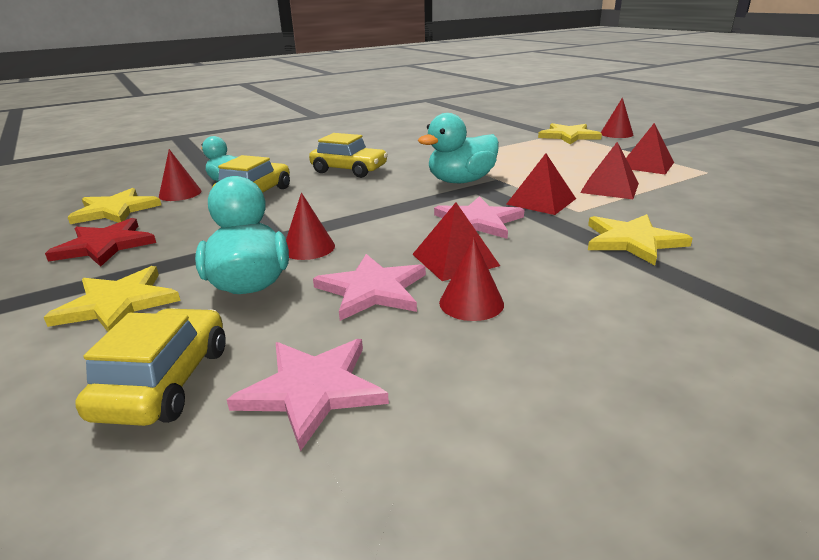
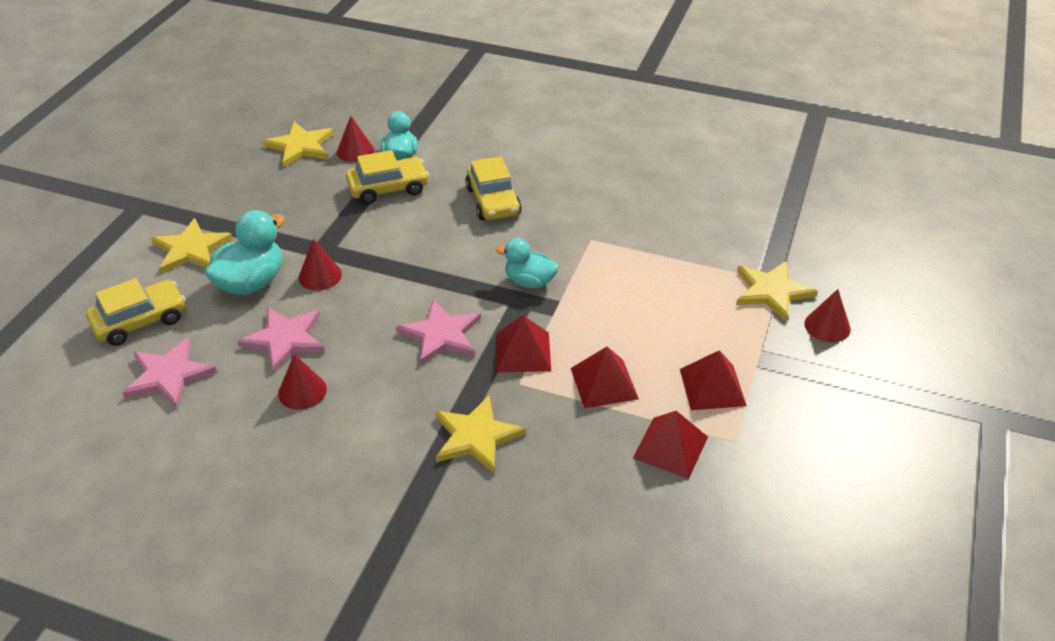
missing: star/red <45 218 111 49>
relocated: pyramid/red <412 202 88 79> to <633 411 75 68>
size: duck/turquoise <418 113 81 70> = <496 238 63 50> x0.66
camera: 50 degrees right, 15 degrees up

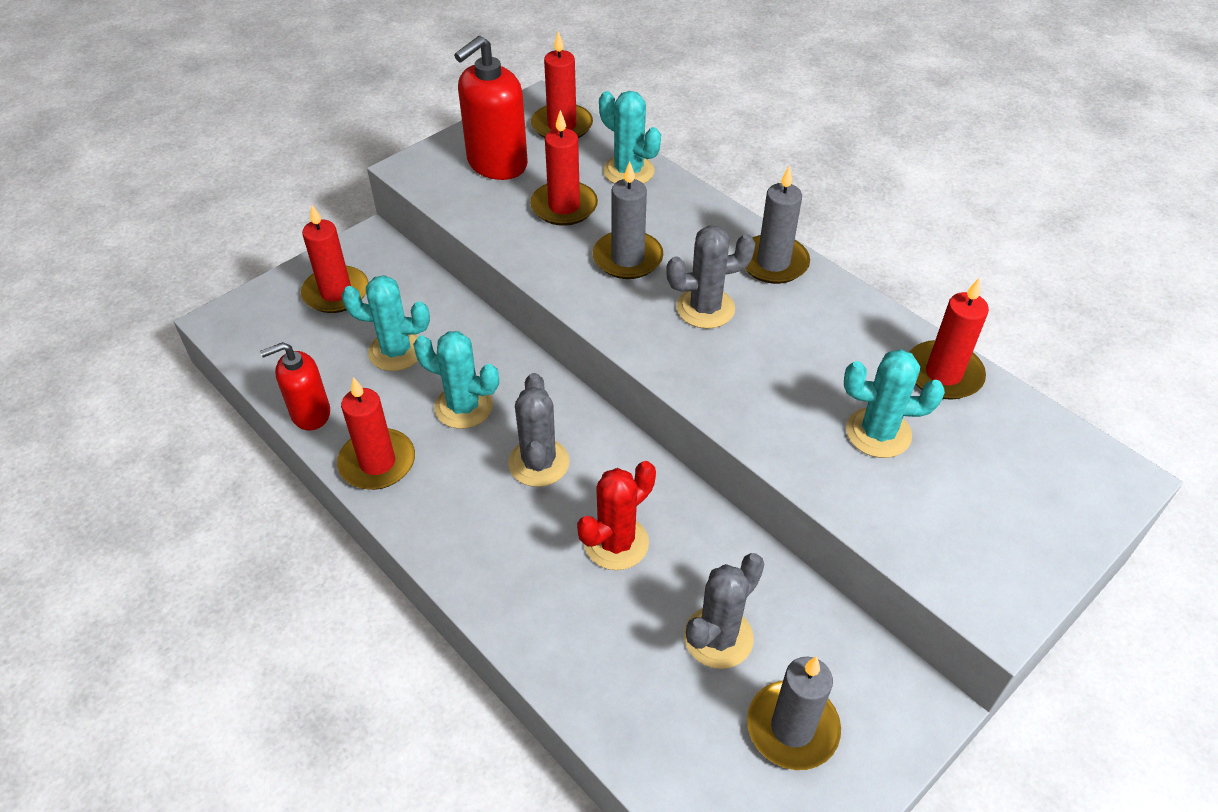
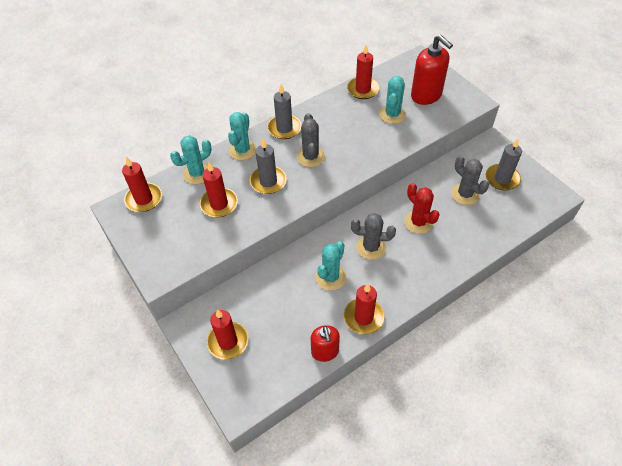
relocated: cactus/turquoise <342 275 88 96> to <228 112 29 48>; soap dispenser/red <454 36 74 144> to <411 35 42 70>
camera: 80 degrees left, 5 degrees up

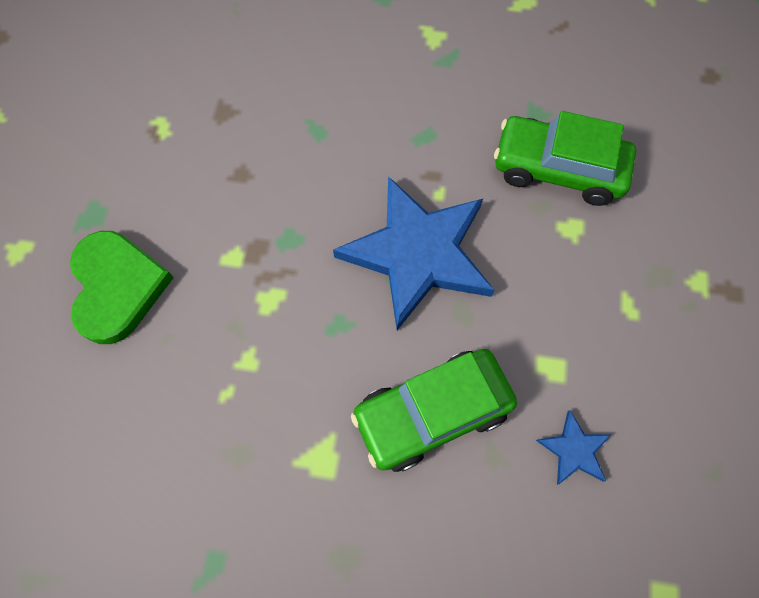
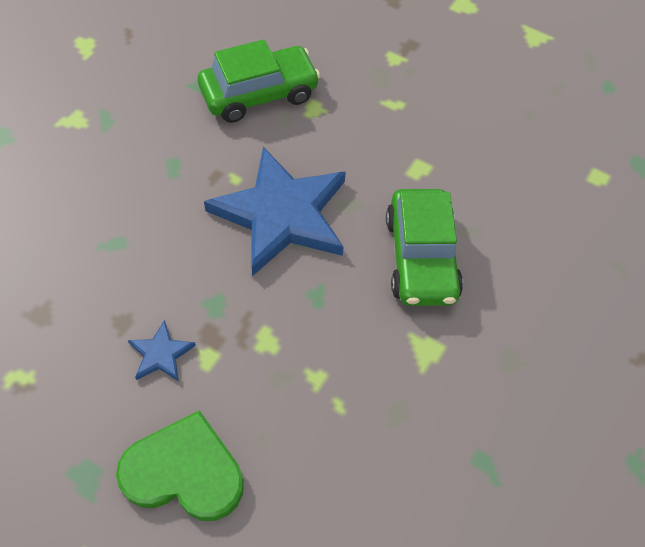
relocated: star/blue <536 410 75 75> to <128 320 68 61>
spun: car/green <494 111 142 95> = <198 39 122 84> 150 degrees counterclockwise
camera: 70 degrees left, 10 degrees down

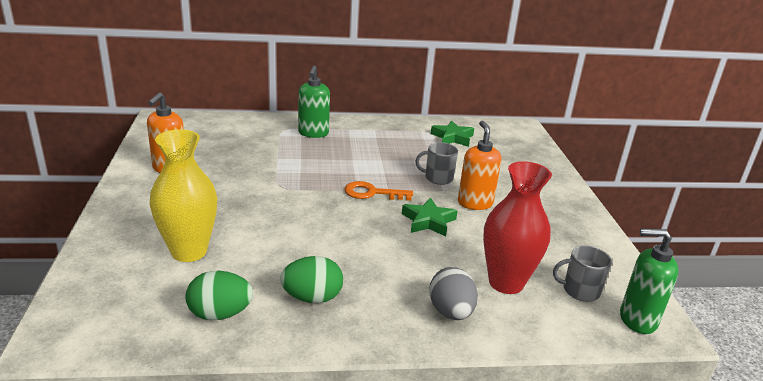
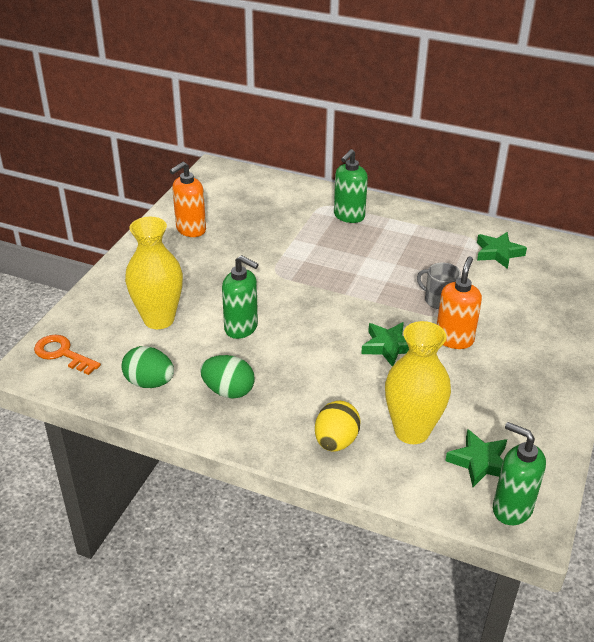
appeared: soap dispenser/green <222 255 37 84>
relocated: key/orange <344 181 69 20> to <34 335 67 40>
exchanged: mug/grey <553 245 59 57> to star/green <445 429 62 58>
colour: egg/grey <429 267 49 53> to egg/yellow <315 401 46 51>; vase/red <483 161 69 133> to vase/yellow <385 321 66 123>
camera: 30 degrees right, 10 degrees up

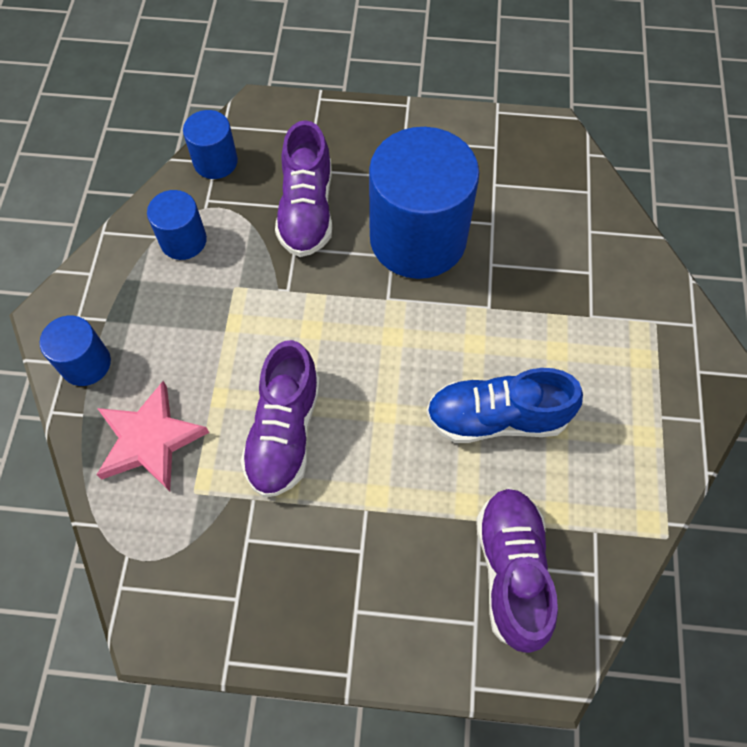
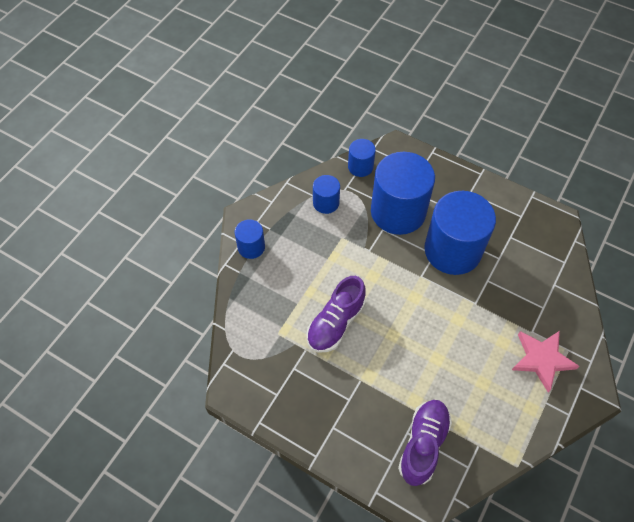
missing: shoe/blue <426 368 157 75>
relocated: star/pink <96 381 113 110> to <512 331 67 61>
exchanged: shoe/purple <275 120 57 137> to cylinder/blue <371 152 64 83>
camera: 25 degrees right, 5 degrees down

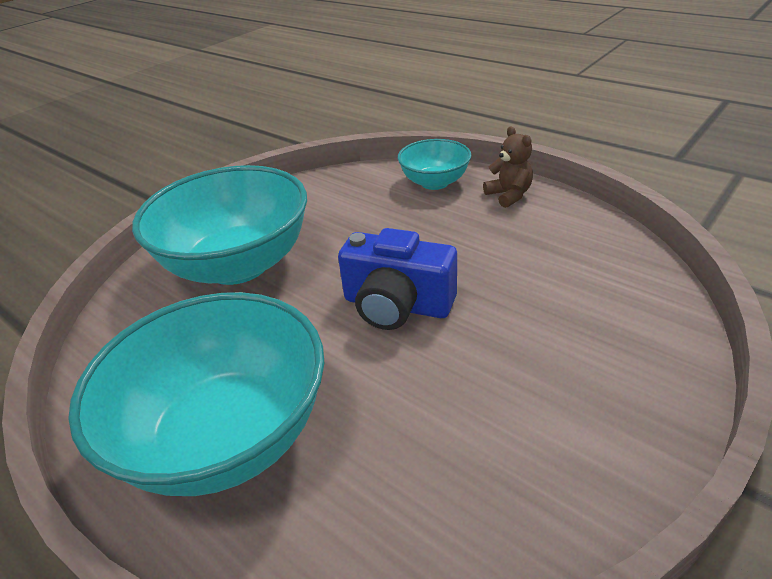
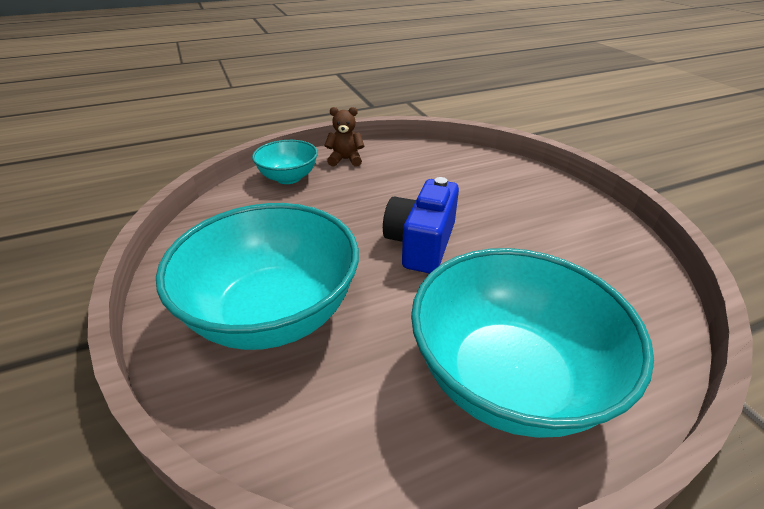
spun: camera/blue <338 228 119 102> = <383 177 76 96> 150 degrees clockwise
camera: 65 degrees left, 0 degrees up

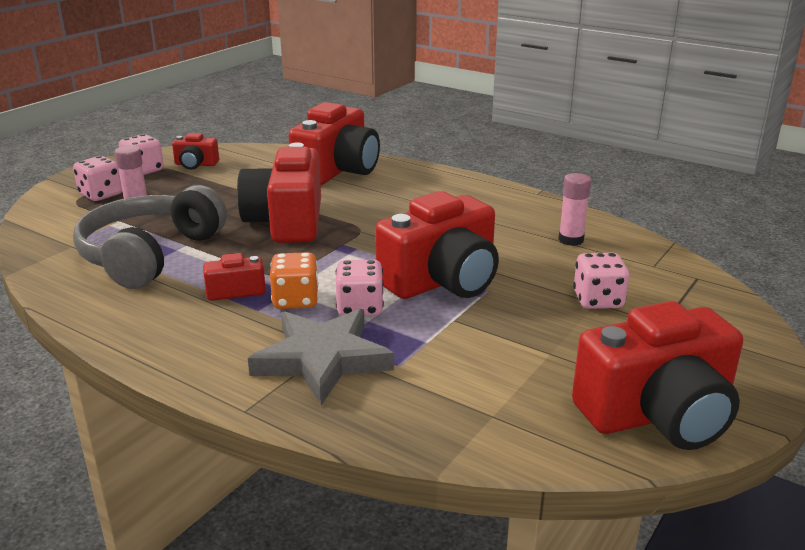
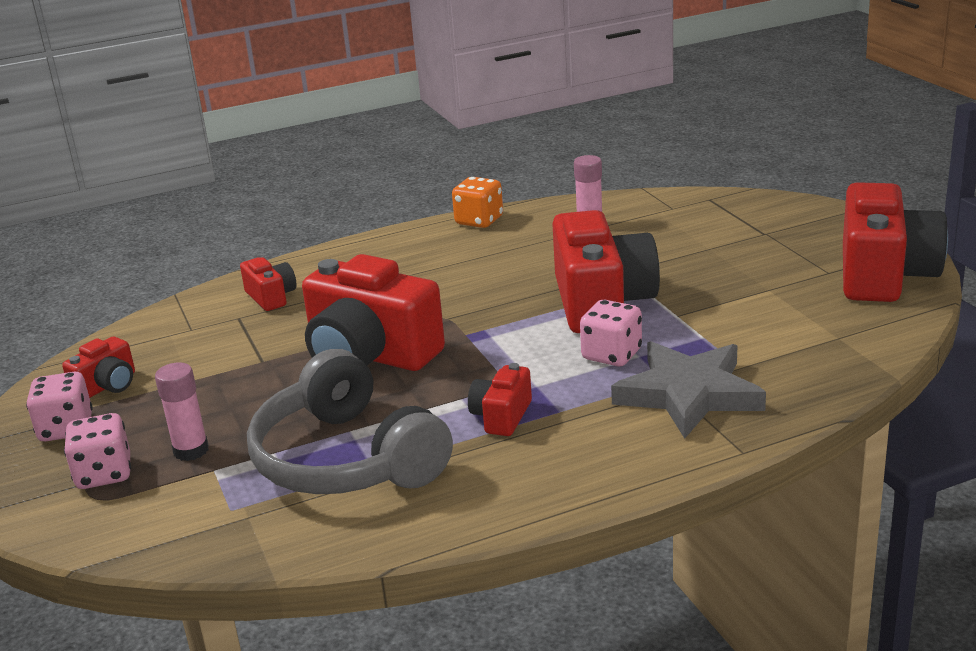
missing: dice/pink <573 253 56 56>
relocated: dice/orange <270 252 49 57> to <452 177 51 51>
size: camera/red <289 102 91 83> = <240 257 57 54> x0.47
camera: 55 degrees left, 0 degrees up

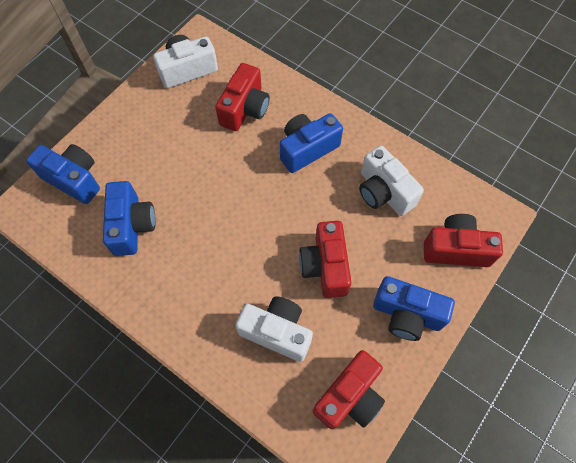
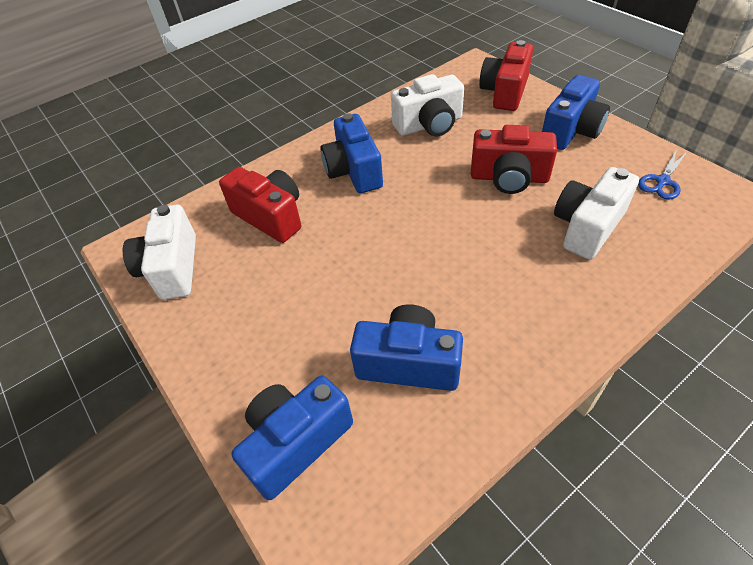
exchanged: camera/red <313 350 72 79> to scissors/blue <638 149 49 50>
camera: 70 degrees left, 15 degrees down

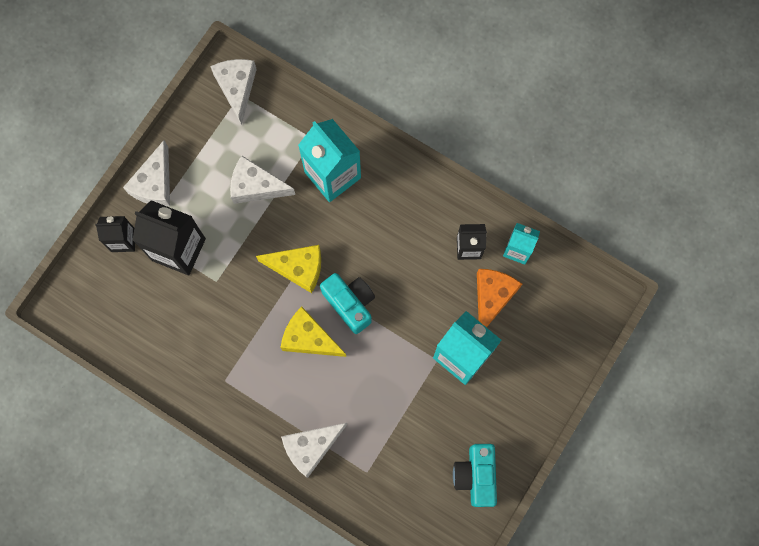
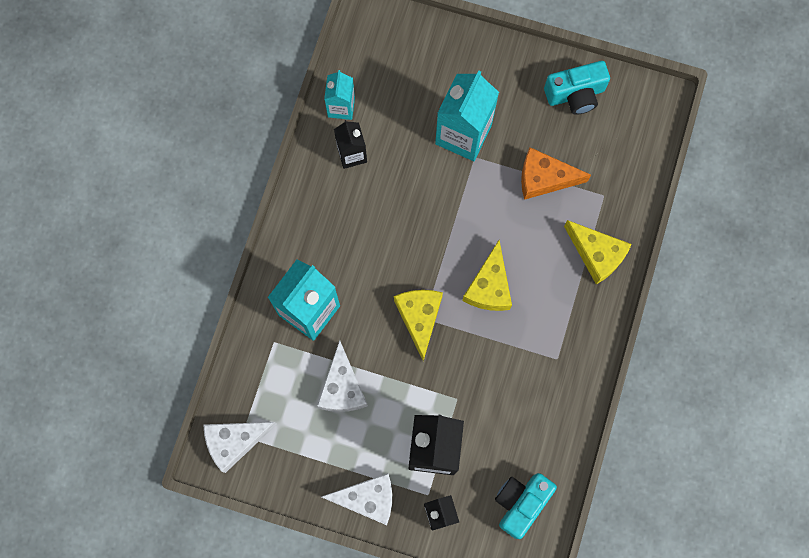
relocated: camera/turquoise <320 273 55 61> to <495 473 62 66>; cheese/orange <477 269 45 59> to <521 147 70 53>
colour: cheese/white <281 423 66 55> to cheese/yellow <564 220 68 64>
camera: 105 degrees left, 0 degrees up

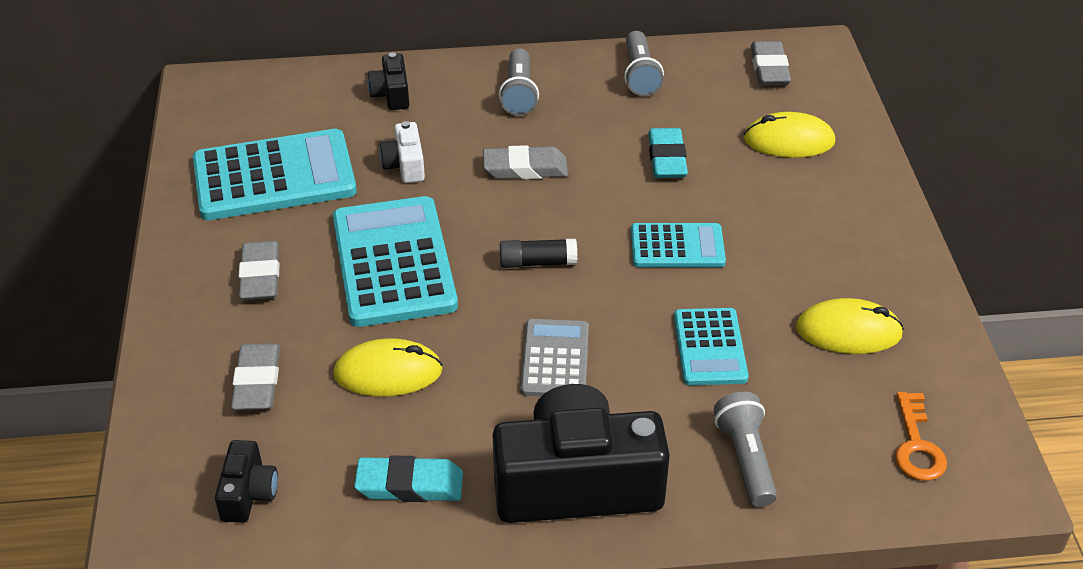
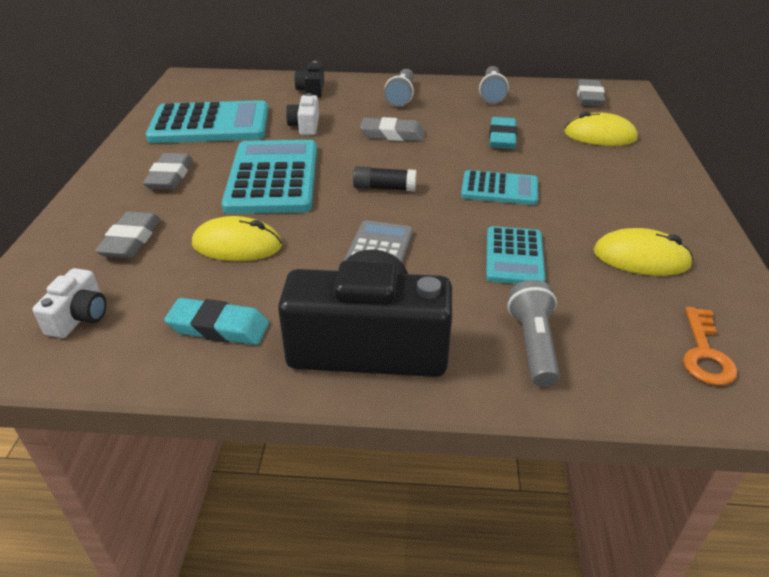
colour: camera/black <215 440 63 83> to camera/white <33 268 73 70>
camera: 10 degrees right, 5 degrees down

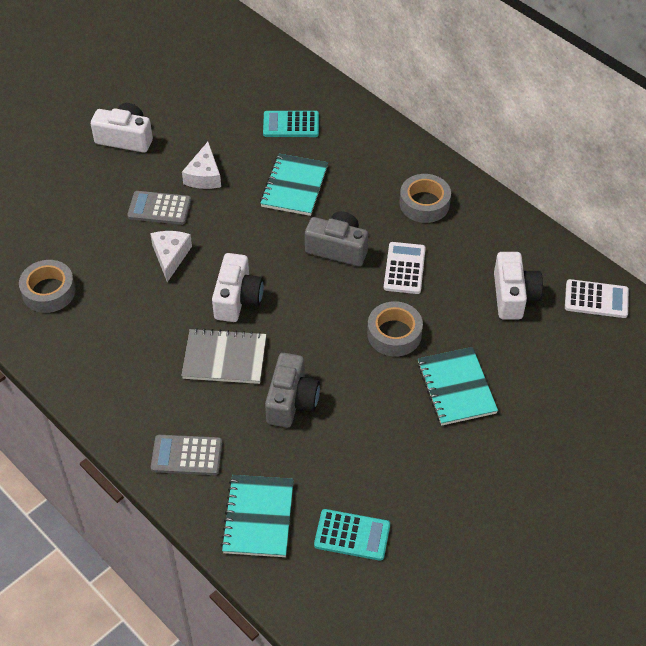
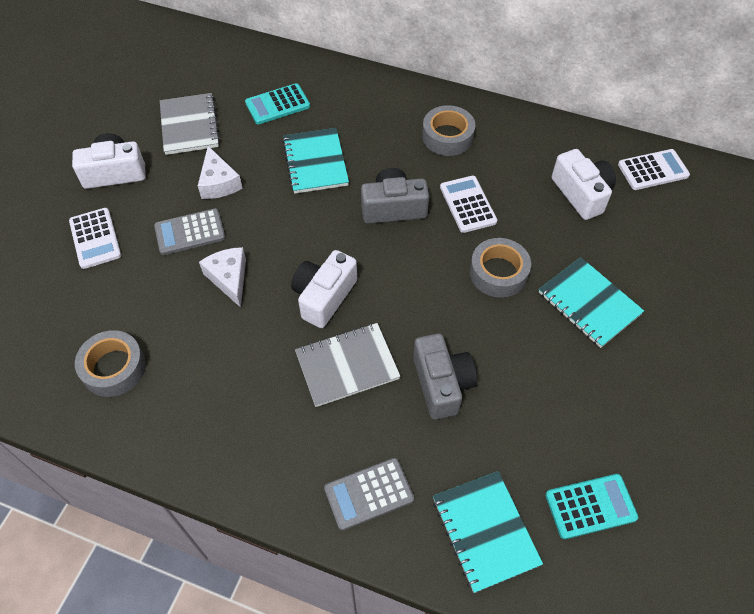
appeared: calculator/white <69 208 52 61>; notebook/grey <160 93 60 62>
spun: camera/white <212 253 52 69> = <291 250 66 78> 135 degrees counterclockwise
camera: 25 degrees left, 5 degrees up

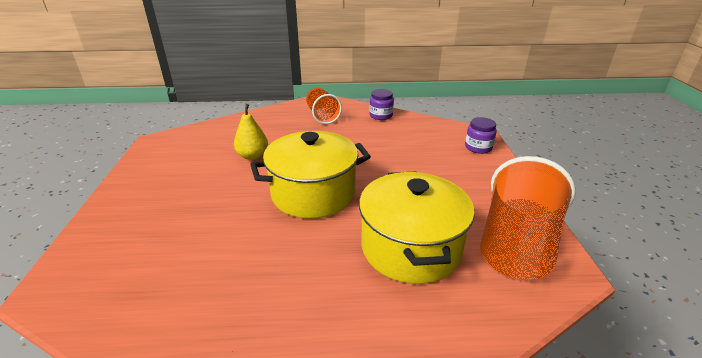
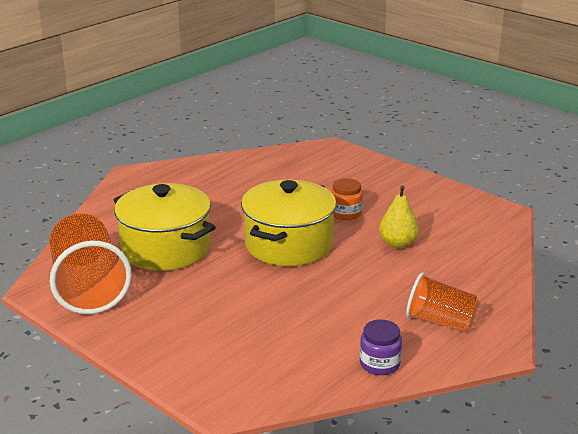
missing: jar/purple <465 117 32 37>
appeared: jar/orange <331 178 32 42>
camera: 135 degrees right, 5 degrees down

